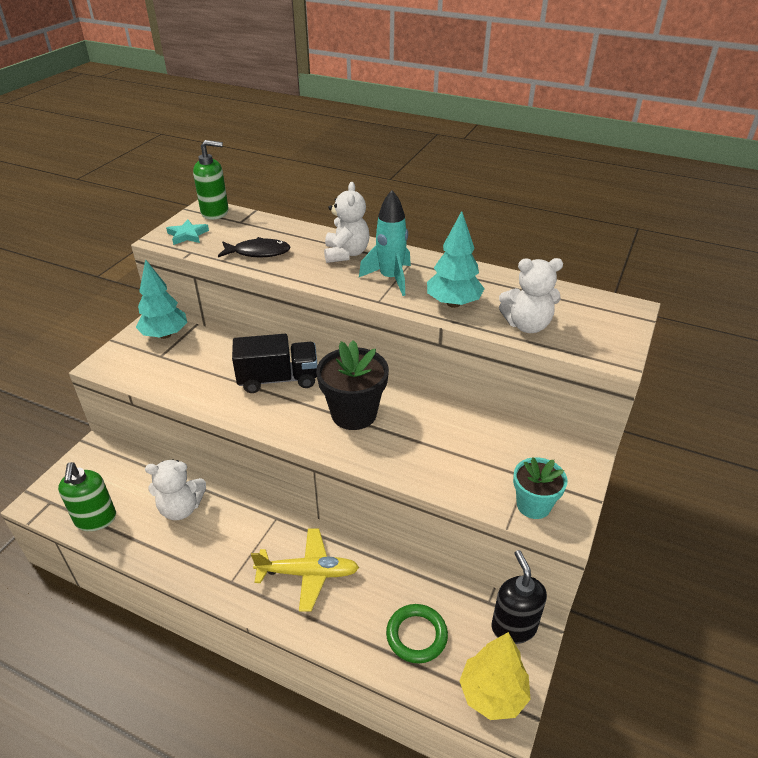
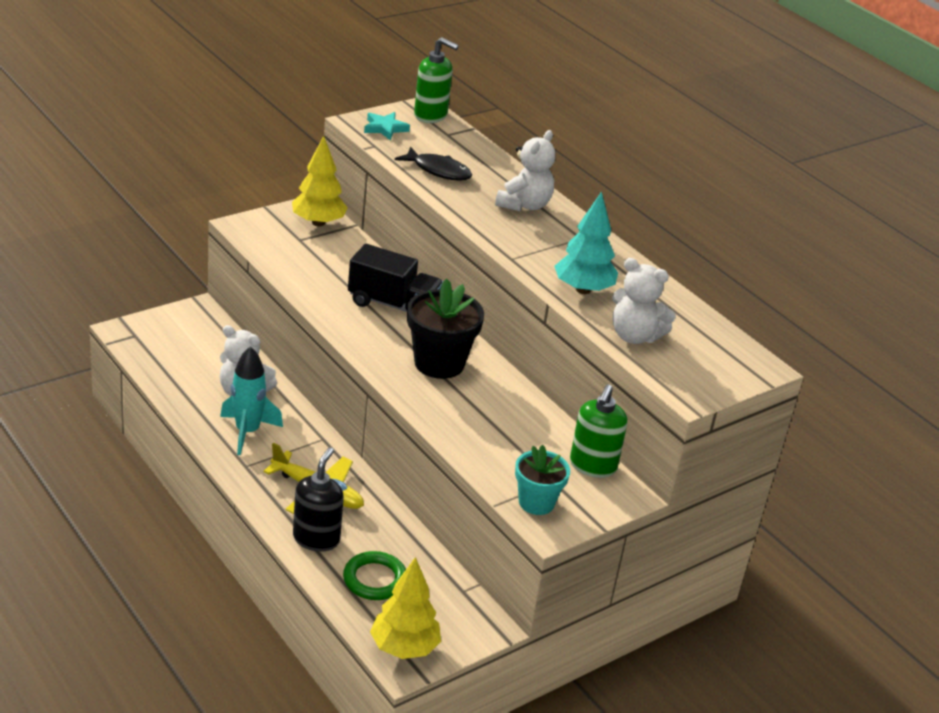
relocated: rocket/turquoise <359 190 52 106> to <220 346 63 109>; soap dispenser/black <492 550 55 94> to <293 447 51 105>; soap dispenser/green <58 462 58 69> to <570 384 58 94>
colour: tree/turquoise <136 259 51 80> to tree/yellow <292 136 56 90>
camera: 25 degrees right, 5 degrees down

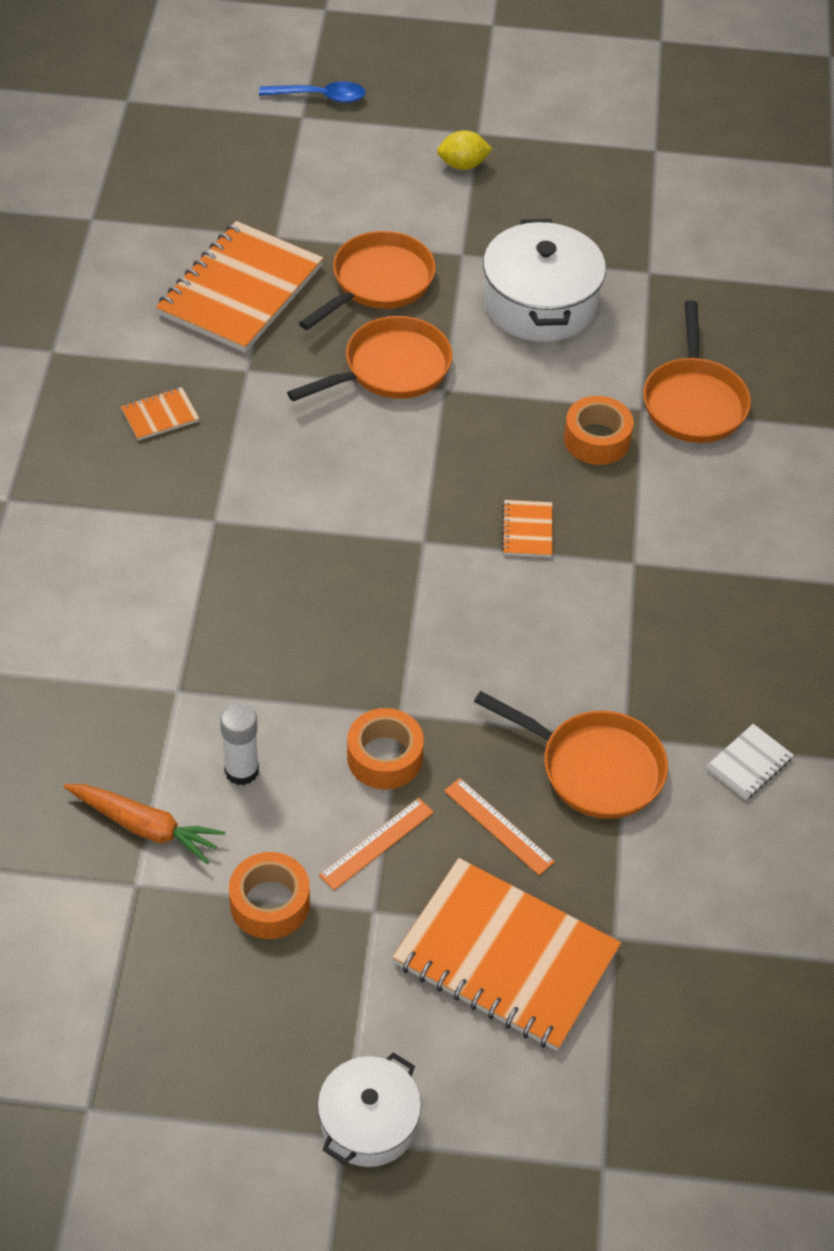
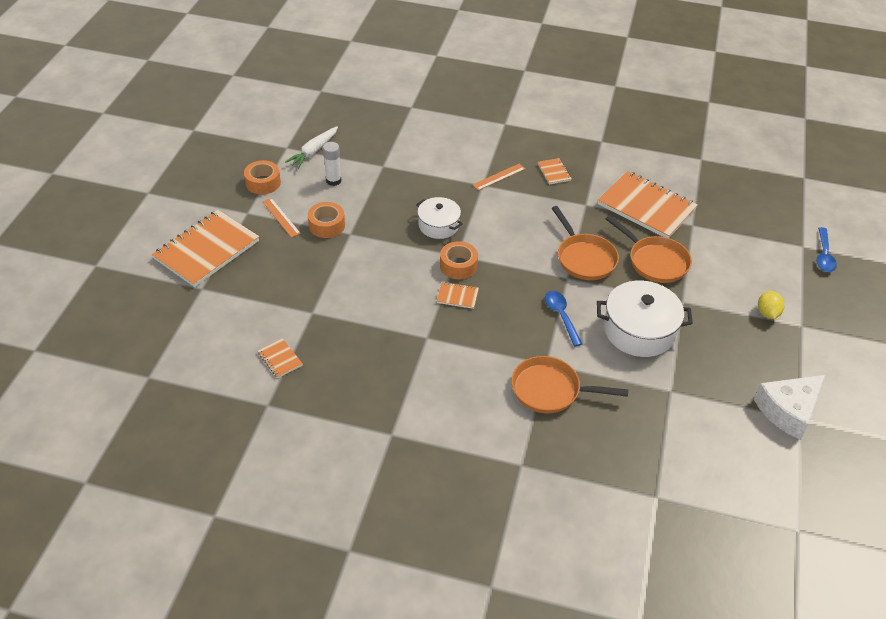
missing: pan/orange <474 691 194 128>
appeared: spoon/blue <545 291 37 56>; cheese/white <754 375 71 65>
relocated: pot/white <317 1052 104 115> to <416 197 46 42>; tape/orange <564 396 70 69> to <440 241 38 38>; ruler/orange <444 778 111 97> to <472 164 53 26>
colour: notebook/white <706 724 88 76> to notebook/orange <258 338 45 40>; carrot/orange <63 784 162 80> to carrot/white <285 126 53 43>
camera: 100 degrees right, 5 degrees down

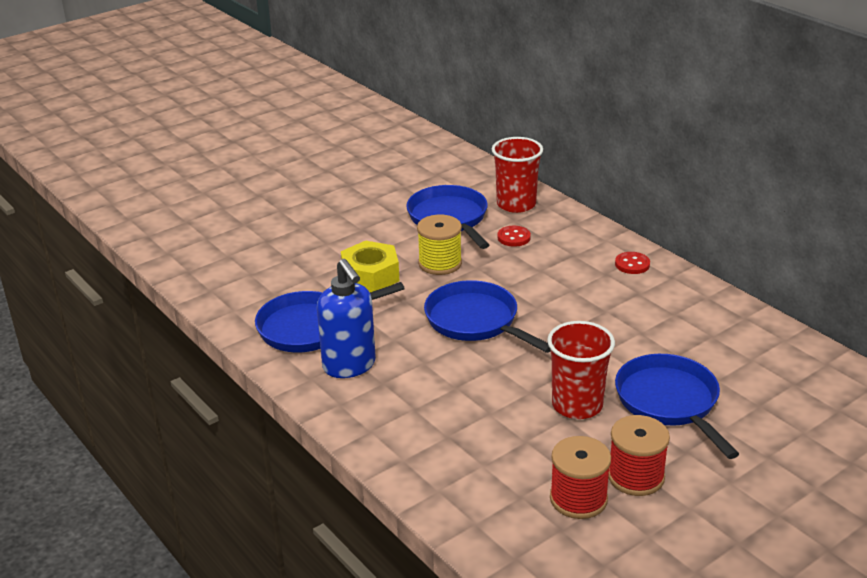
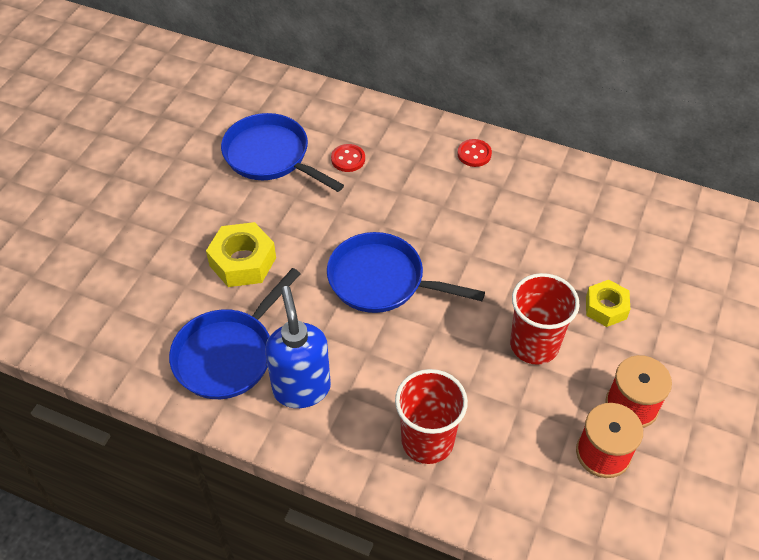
missing: spool/yellow <417 214 45 61>
relocated: cup/red <492 137 51 76> to <395 369 73 95>
exchanged: pan/blue <615 354 124 105> to nut/yellow <586 280 44 47>
spun: soap dispenser/blue <317 259 59 119> = <265 286 66 122> 135 degrees counterclockwise
camera: 30 degrees left, 20 degrees up

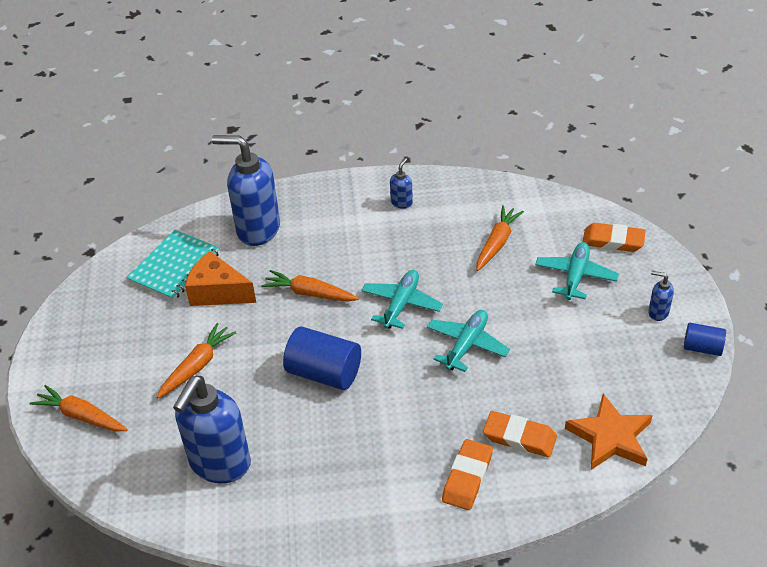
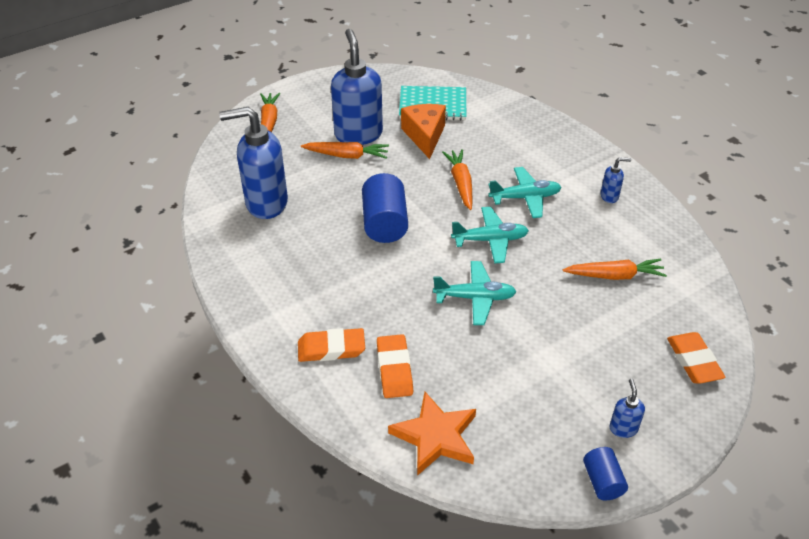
relocated: soap dispenser/blue <212 135 68 111> to <331 29 52 116>; plane/turquoise <535 242 84 58> to <488 167 73 51>
camera: 60 degrees right, 0 degrees up

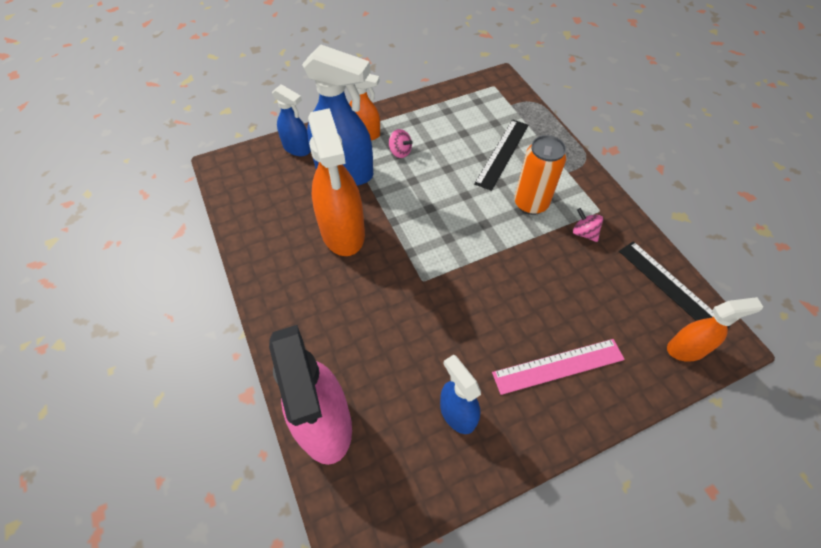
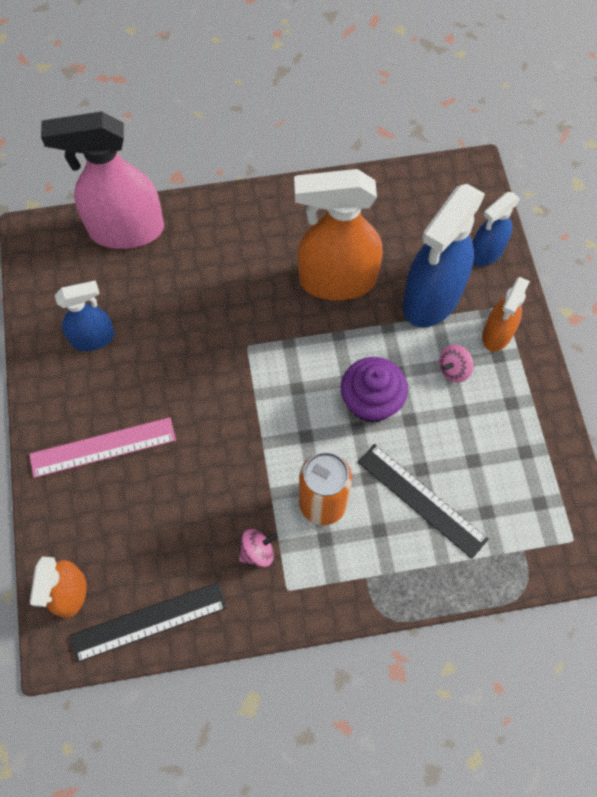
appeared: cupcake/purple <341 357 67 66>
spun: ruler/pink <492 339 133 56> = <29 417 147 61> 75 degrees clockwise
camera: 105 degrees right, 10 degrees up

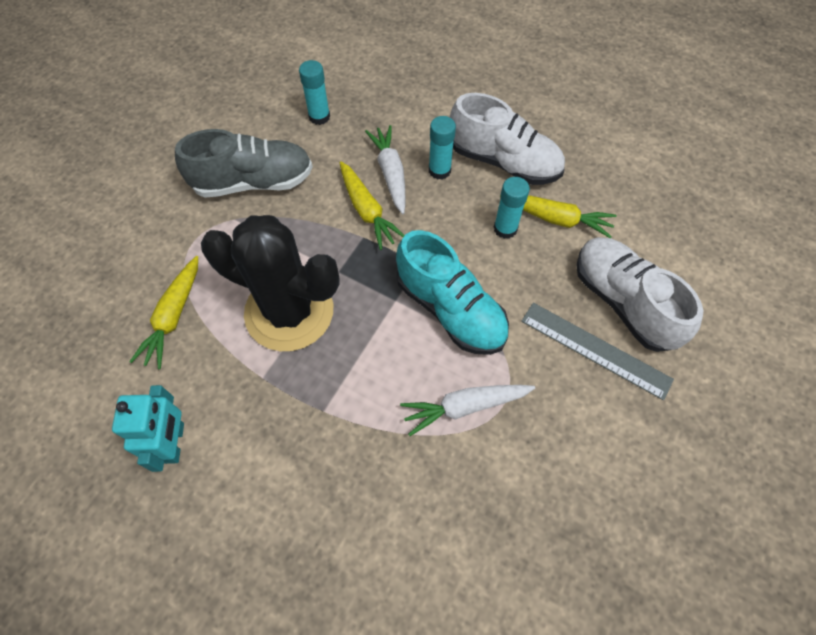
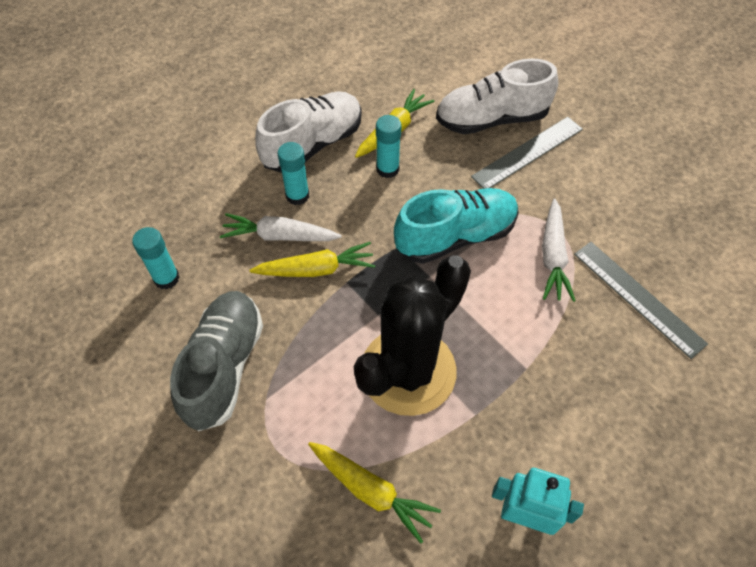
appeared: ruler/grey <574 242 134 117>
camera: 70 degrees left, 5 degrees down

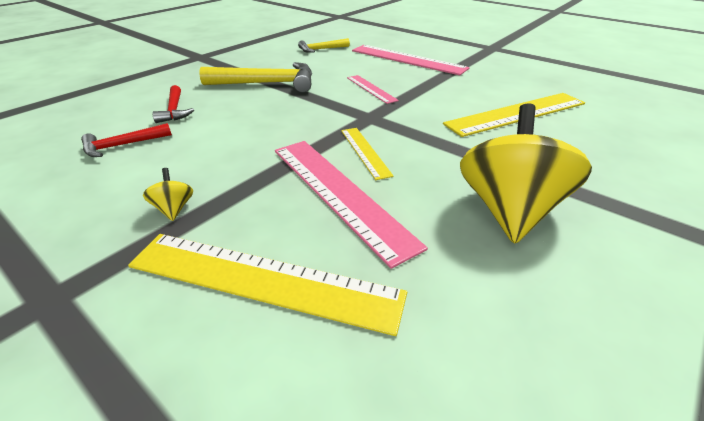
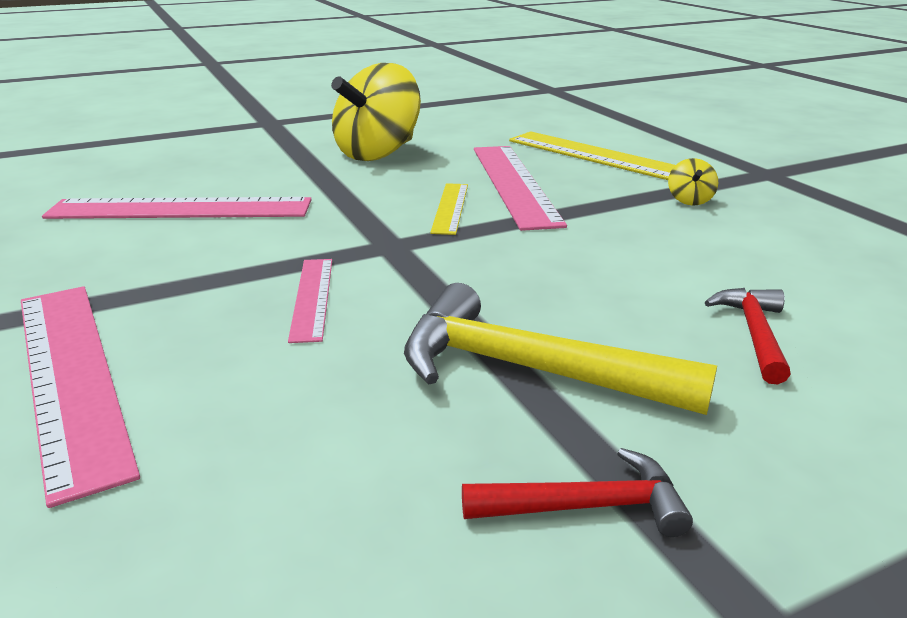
missing: hammer/yellow <298 38 52 15>
relocated: hammer/red <81 123 91 34> to <462 448 231 89>
colour: ruler/yellow <443 93 142 44> to ruler/pink <42 197 270 22>
camera: 155 degrees left, 10 degrees down

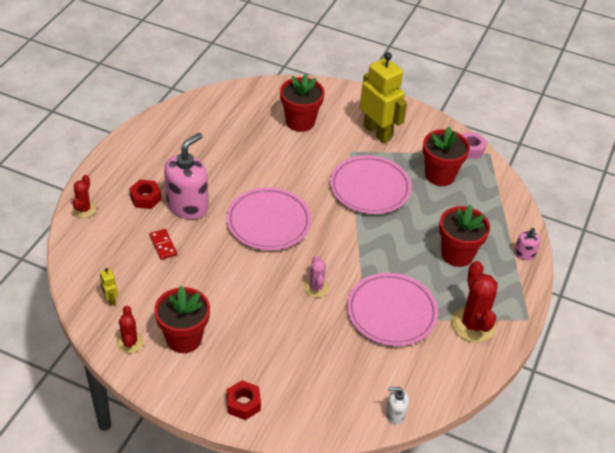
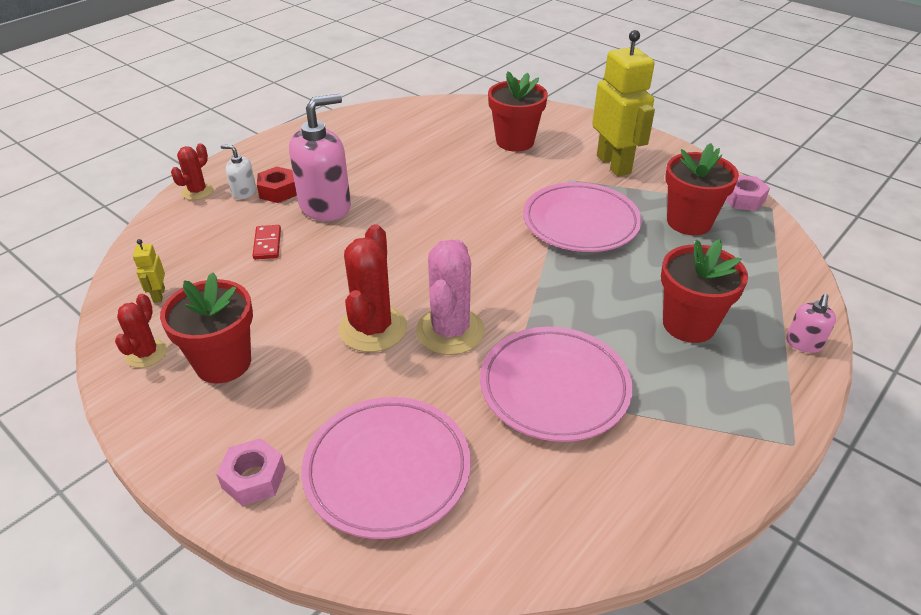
relocated: soap dispenser/white <386 387 23 37> to <220 145 36 54>; plate/pink <226 187 85 63> to <301 397 170 142>; cactus/red <451 261 47 82> to <338 224 69 128>
colour: nut/red <226 380 35 40> to nut/pink <216 438 70 68>
size: cactus/pink <304 256 25 41> = <416 240 69 115> x1.75
camera: 20 degrees right, 5 degrees down

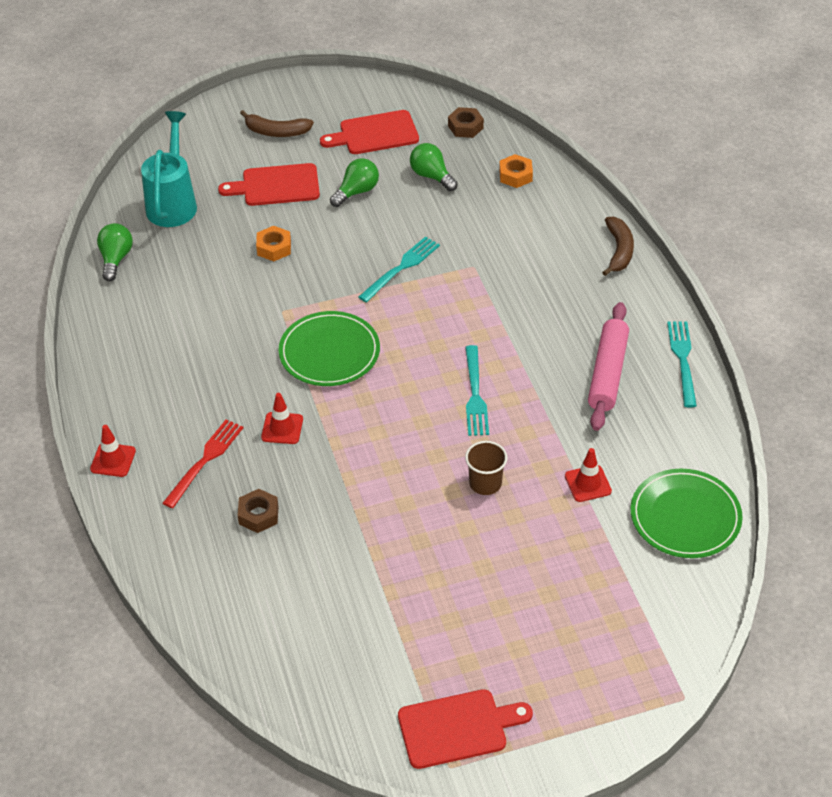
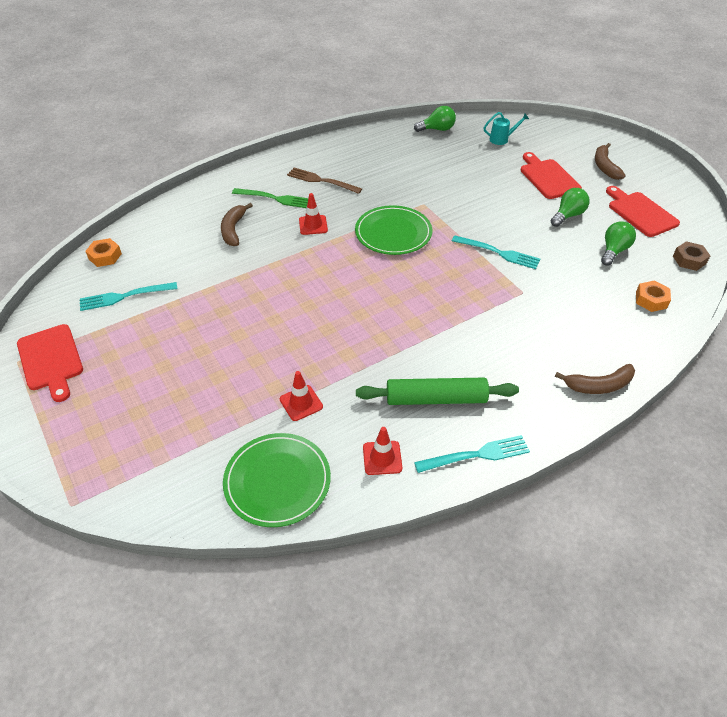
missing: cup/brown <465 441 43 54>
appeared: fork/brown <287 168 75 26>
relocated: fork/turquoise <465 345 24 91> to <80 282 97 29>; nut/orange <256 226 35 35> to <85 238 37 29>; traffic cone/red <90 425 46 52> to <363 427 39 48>
exchanged: nut/brown <238 489 41 44> to banana/brown <221 203 32 43>
colour: fork/red <163 419 80 89> to fork/green <232 188 76 20>; rolling pin/pink <588 302 41 129> to rolling pin/green <356 377 163 28>
spun: light bulb/green <330 158 49 49> = <551 188 38 39> 75 degrees counterclockwise
size: watering can/turquoise <141 111 56 116> = <484 112 45 33> x0.51
camera: 75 degrees right, 0 degrees up

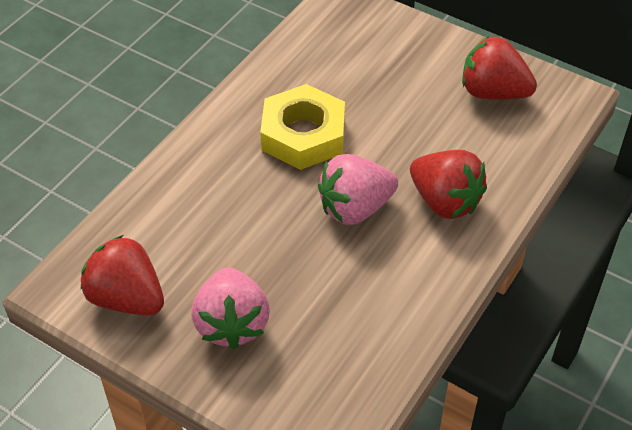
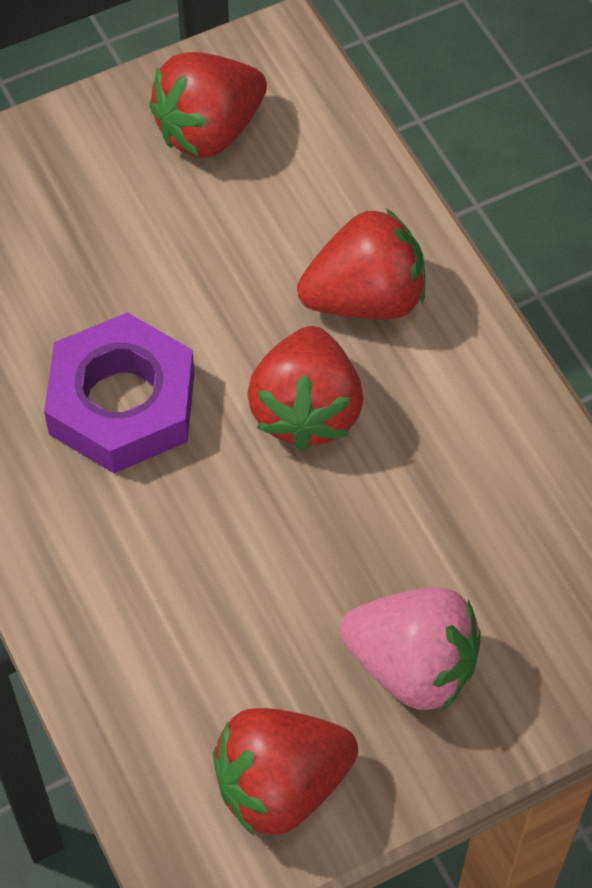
colour: nut/yellow <260 84 85 86> to nut/purple <44 312 151 161>; strawberry/pink <318 154 80 71> to strawberry/red <247 326 116 124>
camera: 60 degrees left, 10 degrees up

